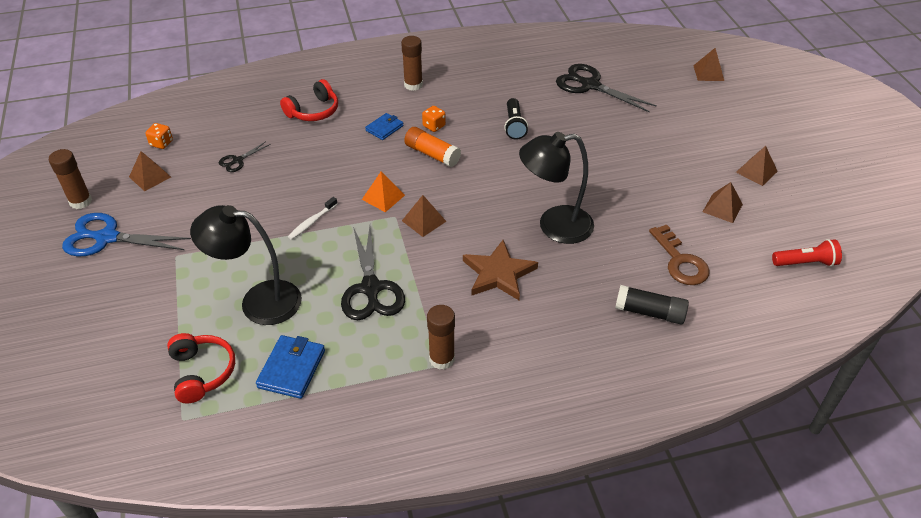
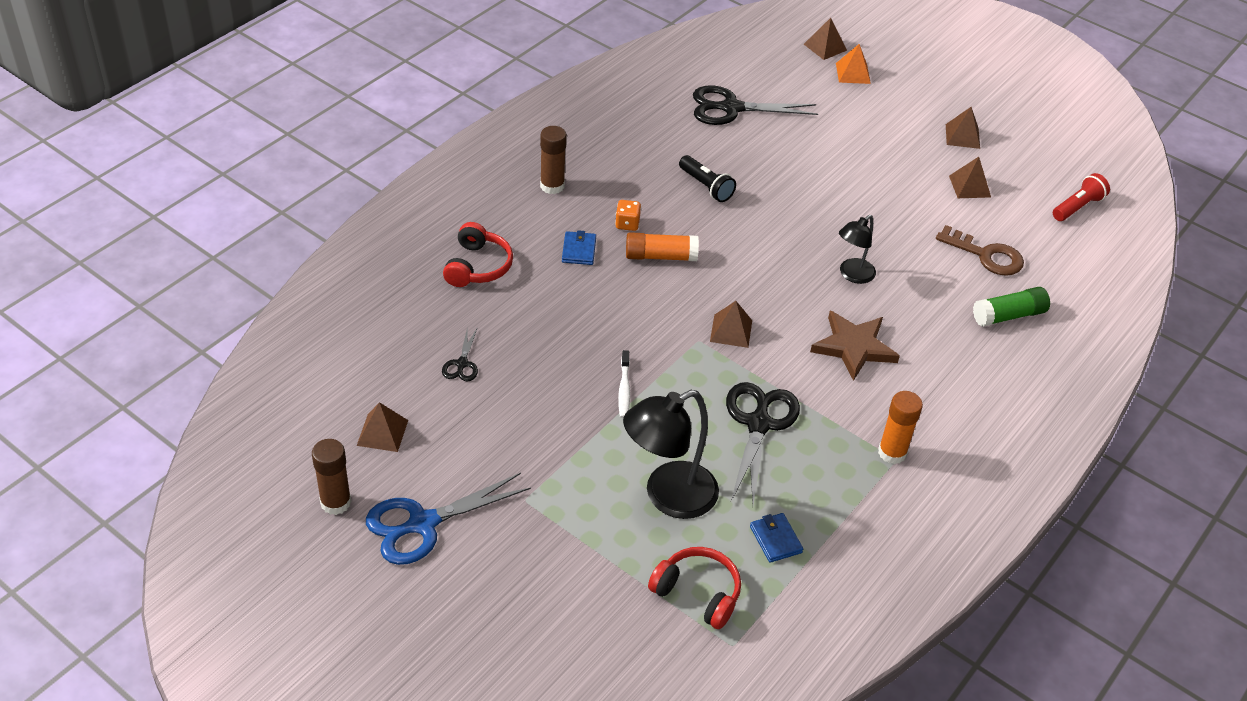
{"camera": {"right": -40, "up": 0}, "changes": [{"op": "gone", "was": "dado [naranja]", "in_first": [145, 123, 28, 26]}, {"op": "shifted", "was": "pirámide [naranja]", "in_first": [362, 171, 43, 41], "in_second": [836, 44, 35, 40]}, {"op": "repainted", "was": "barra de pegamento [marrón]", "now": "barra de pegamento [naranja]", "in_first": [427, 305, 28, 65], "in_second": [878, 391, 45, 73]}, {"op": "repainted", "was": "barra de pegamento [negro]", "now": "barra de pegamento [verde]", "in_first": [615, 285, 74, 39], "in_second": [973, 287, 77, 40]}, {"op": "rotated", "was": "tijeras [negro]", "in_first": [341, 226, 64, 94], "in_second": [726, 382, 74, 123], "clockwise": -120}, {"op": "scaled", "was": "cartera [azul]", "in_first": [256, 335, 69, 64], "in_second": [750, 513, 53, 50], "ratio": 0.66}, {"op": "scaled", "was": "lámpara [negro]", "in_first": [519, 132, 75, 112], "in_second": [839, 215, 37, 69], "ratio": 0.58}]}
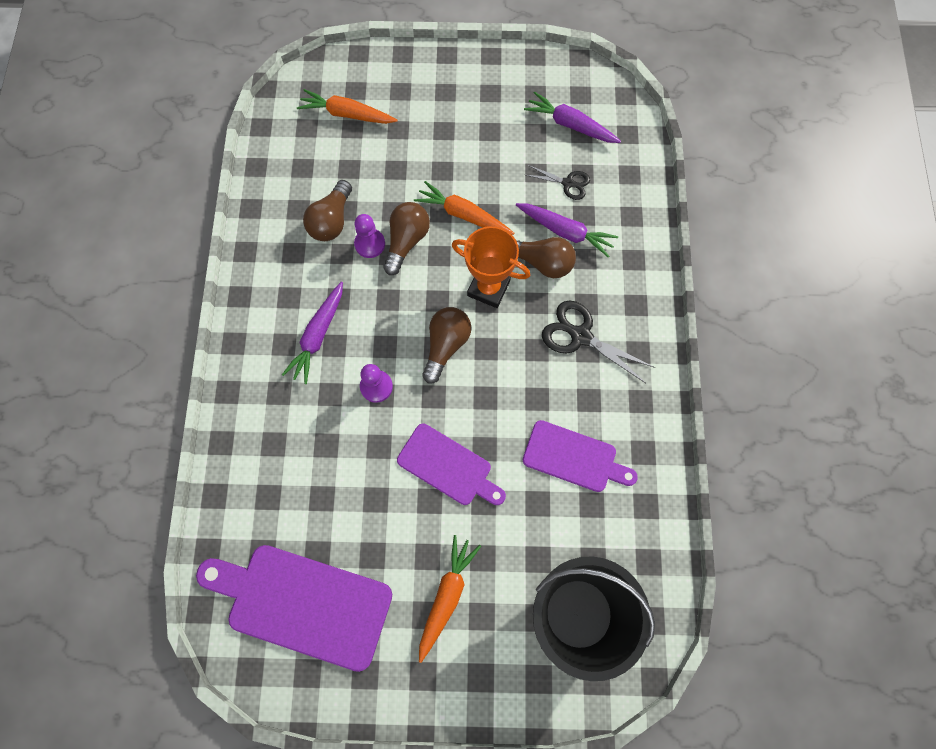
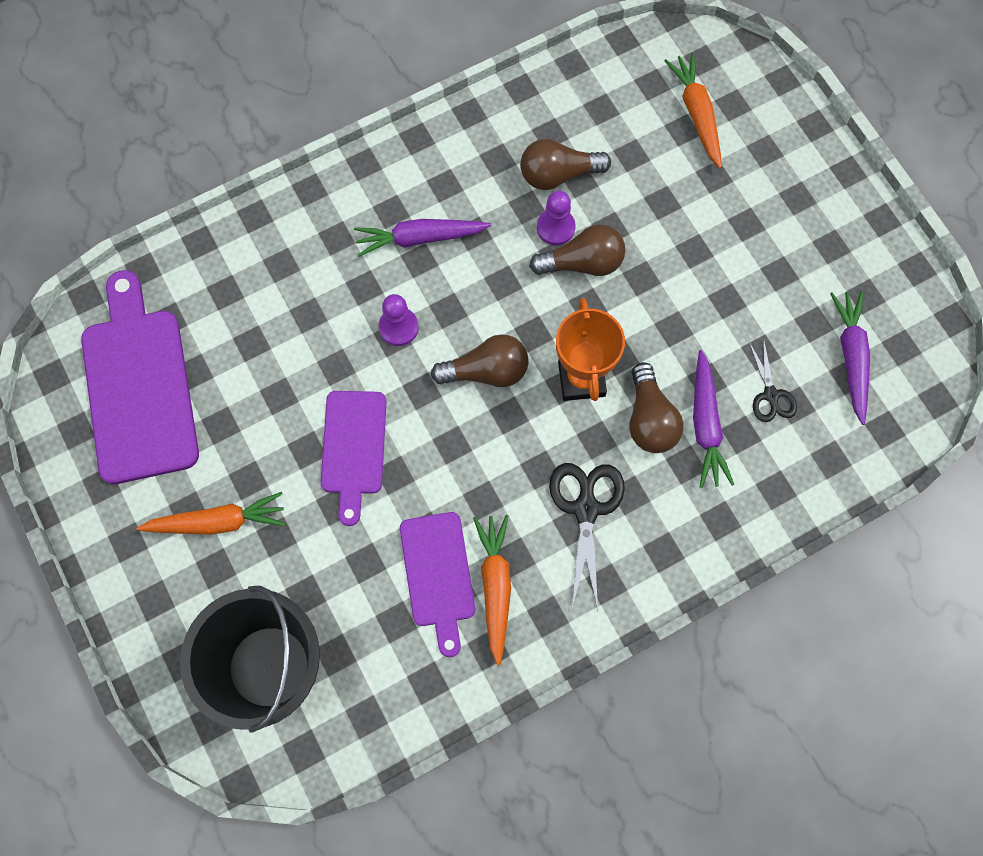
{"camera": {"right": 60, "up": 0}, "changes": [{"op": "shifted", "was": "zanahoria [naranja]", "in_first": [414, 181, 100, 54], "in_second": [473, 515, 38, 151]}]}
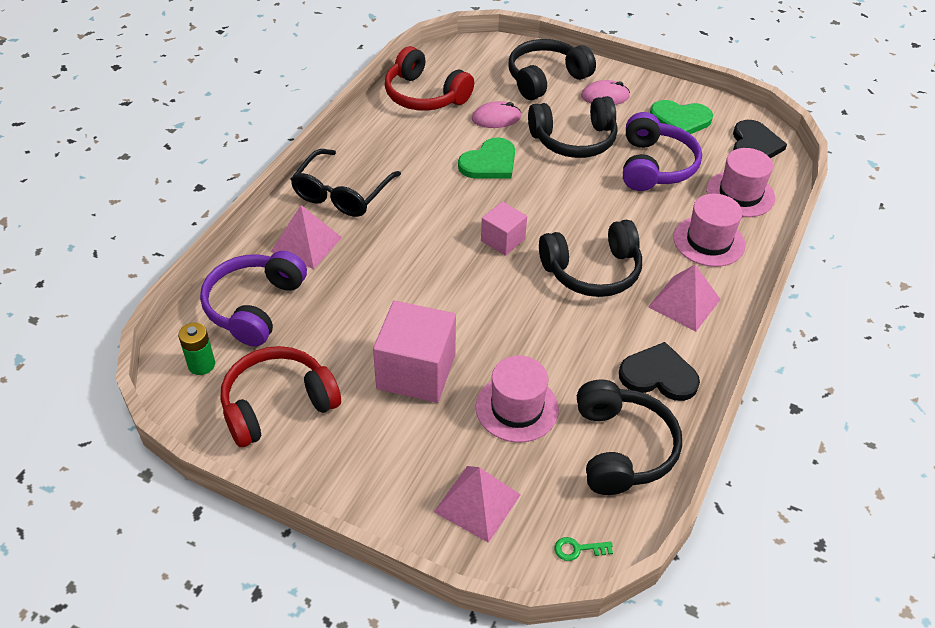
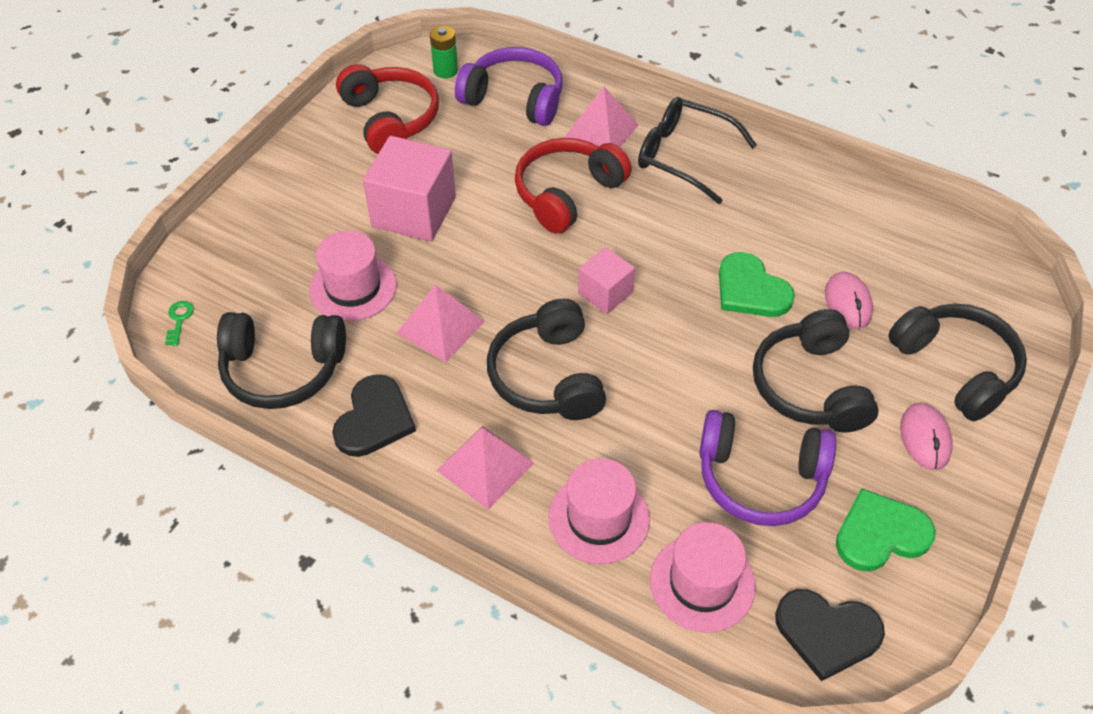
{"camera": {"right": 95, "up": 5}, "changes": [{"op": "shifted", "was": "auriculares [rojo]", "in_first": [385, 46, 89, 65], "in_second": [515, 138, 117, 96]}, {"op": "shifted", "was": "pirámide [rosa]", "in_first": [434, 466, 87, 77], "in_second": [396, 285, 89, 78]}, {"op": "rotated", "was": "corazón [verde]", "in_first": [650, 100, 63, 34], "in_second": [836, 488, 100, 83], "clockwise": 60}]}
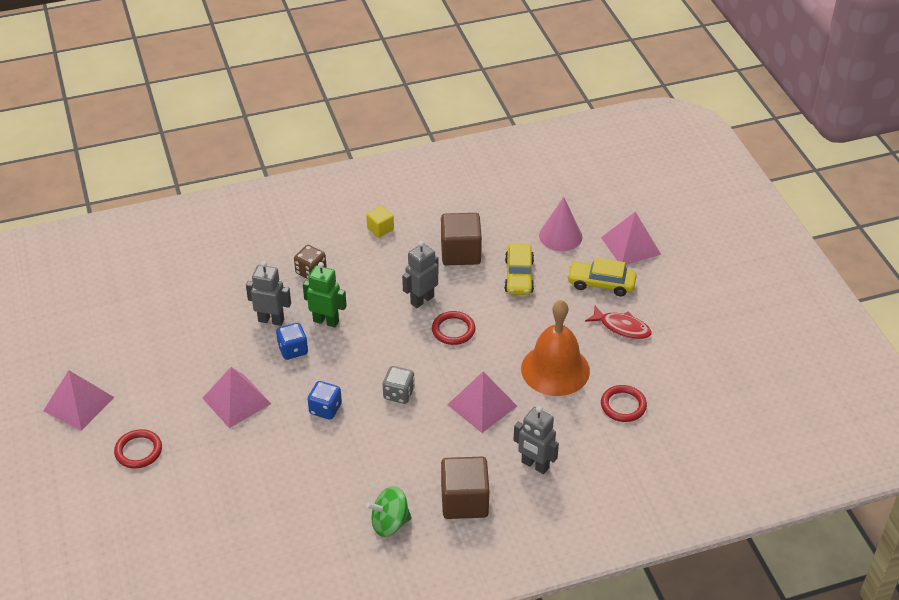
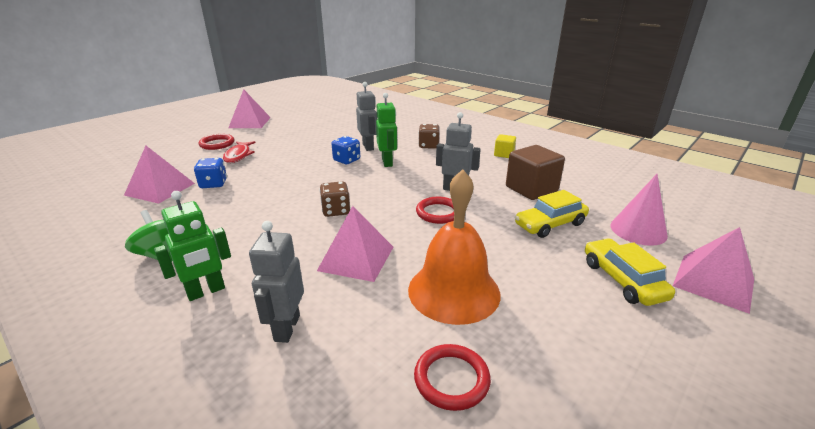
{"camera": {"right": 60, "up": -15}, "changes": [{"op": "shifted", "was": "pirámide [rosa]", "in_first": [203, 367, 68, 61], "in_second": [124, 146, 71, 58]}, {"op": "shifted", "was": "dado [azul]", "in_first": [308, 381, 34, 39], "in_second": [194, 158, 33, 30]}, {"op": "shifted", "was": "pez [rojo]", "in_first": [585, 306, 67, 33], "in_second": [223, 141, 33, 22]}, {"op": "swapped", "was": "cubo [marrón]", "now": "robot [verde]", "in_first": [441, 457, 48, 62], "in_second": [154, 191, 77, 110]}, {"op": "repainted", "was": "dado [gris]", "now": "dado [marrón]", "in_first": [383, 366, 32, 38], "in_second": [320, 181, 30, 36]}]}
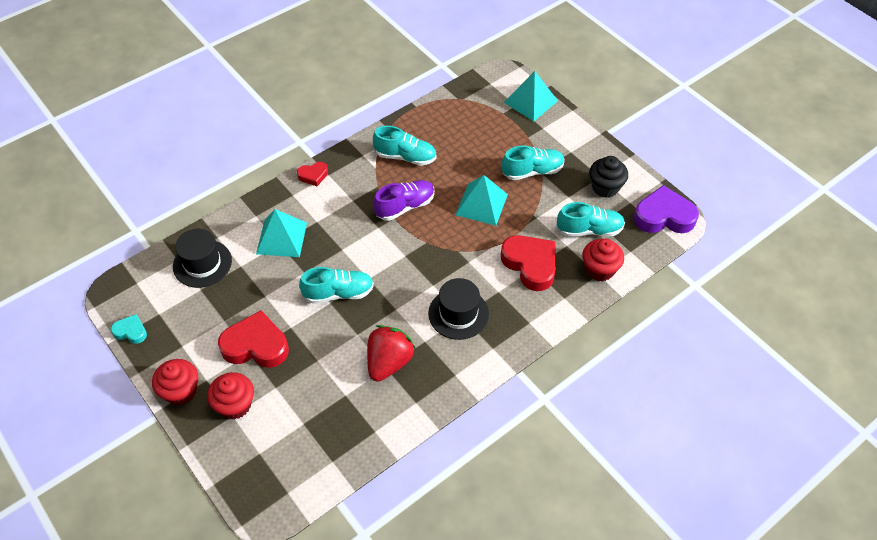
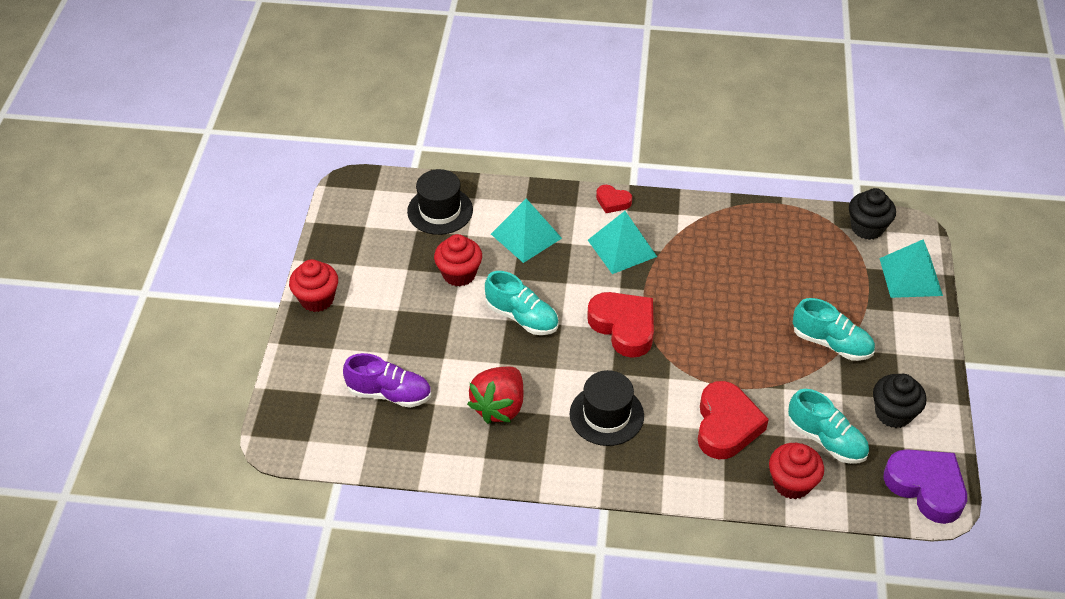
{"camera": {"right": 45, "up": -5}, "changes": [{"op": "gone", "was": "corazón [turquesa]", "in_first": [111, 314, 36, 30]}, {"op": "gone", "was": "zapato [turquesa]", "in_first": [373, 126, 64, 40]}, {"op": "new", "now": "magdalena [negro]", "in_second": [849, 188, 47, 52]}, {"op": "shifted", "was": "magdalena [rojo]", "in_first": [207, 372, 47, 47], "in_second": [434, 234, 48, 53]}, {"op": "shifted", "was": "corazón [rojo]", "in_first": [218, 310, 71, 58], "in_second": [587, 292, 67, 66]}, {"op": "shifted", "was": "zapato [morado]", "in_first": [373, 180, 62, 41], "in_second": [343, 353, 88, 55]}, {"op": "shifted", "was": "pirámide [turquesa]", "in_first": [455, 175, 53, 51], "in_second": [588, 211, 69, 63]}, {"op": "rotated", "was": "fresa [rojo]", "in_first": [367, 325, 48, 57], "in_second": [467, 367, 56, 57], "clockwise": 135}]}
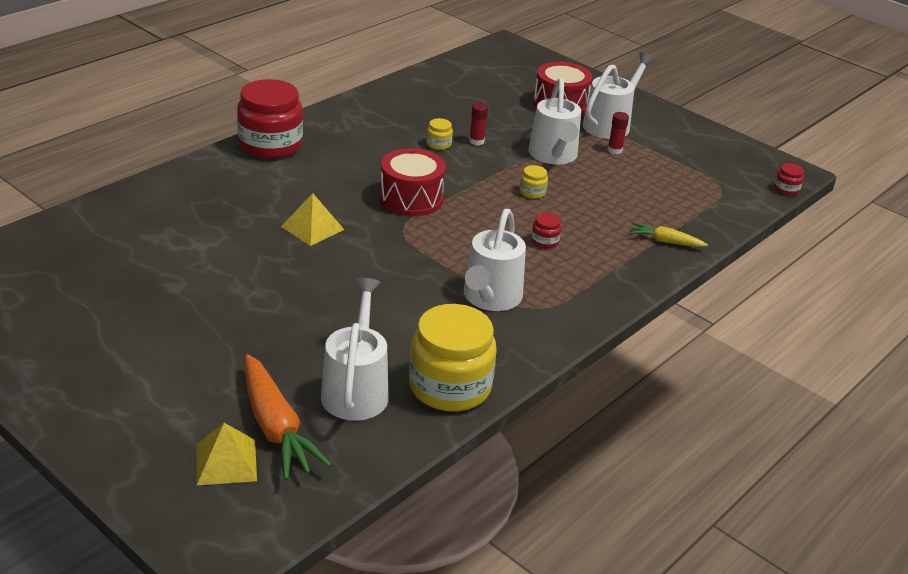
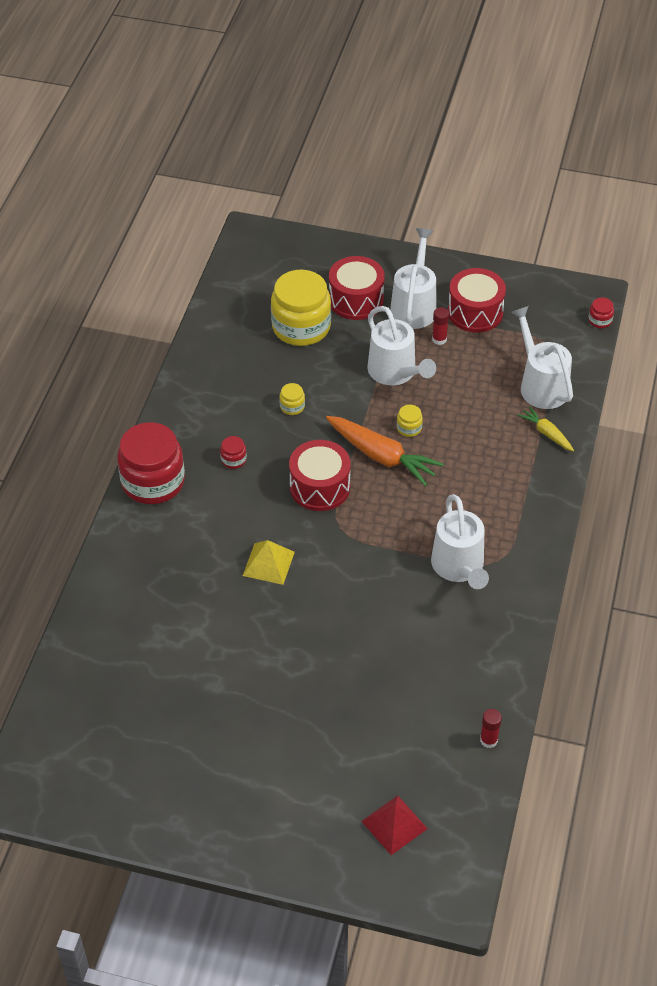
{"camera": {"right": -25, "up": 15}, "changes": [{"op": "new", "now": "tambor [rojo]", "in_second": [448, 268, 58, 65]}, {"op": "shifted", "was": "zanahoria [naranja]", "in_first": [245, 354, 87, 126], "in_second": [326, 416, 118, 70]}, {"op": "shifted", "was": "regadera [blanco]", "in_first": [321, 278, 68, 143], "in_second": [511, 306, 62, 103]}, {"op": "shifted", "was": "tarro [amarillo]", "in_first": [409, 304, 88, 108], "in_second": [271, 270, 60, 76]}, {"op": "shifted", "was": "barra de pegamento [rojo]", "in_first": [469, 103, 19, 42], "in_second": [480, 709, 22, 39]}, {"op": "shifted", "was": "tarro [rojo]", "in_first": [531, 213, 31, 36], "in_second": [220, 436, 27, 33]}, {"op": "repainted", "was": "pirámide [amarillo]", "now": "pirámide [rojo]", "in_first": [196, 423, 61, 63], "in_second": [361, 796, 67, 59]}, {"op": "rotated", "was": "zanahoria [amarillo]", "in_first": [630, 223, 78, 24], "in_second": [518, 406, 56, 45], "clockwise": 60}]}
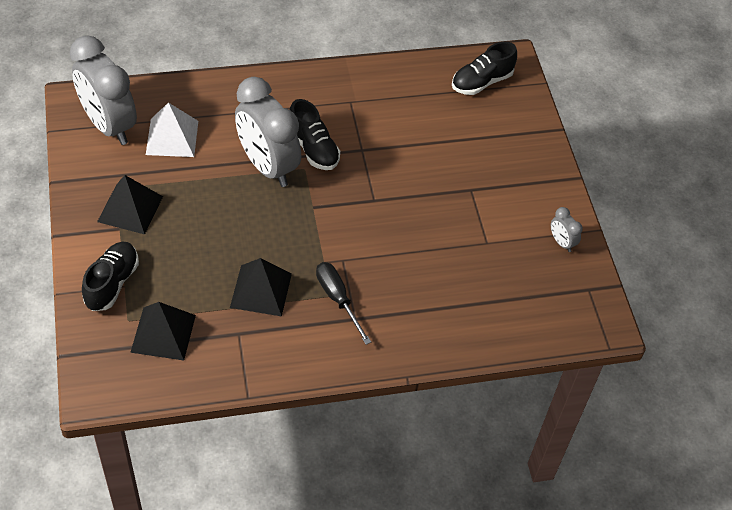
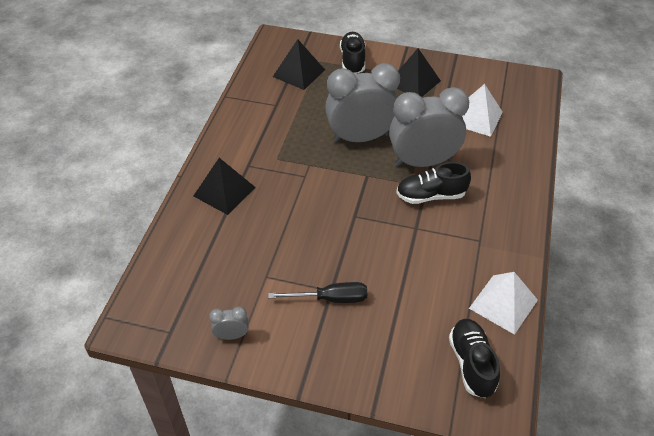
{"camera": {"right": 120, "up": -5}, "changes": [{"op": "new", "now": "pirámide [blanco]", "in_second": [469, 272, 69, 63]}, {"op": "shifted", "was": "despertador [gris]", "in_first": [70, 35, 67, 110], "in_second": [325, 63, 75, 80]}, {"op": "shifted", "was": "pirámide [negro]", "in_first": [230, 258, 62, 58], "in_second": [193, 158, 63, 57]}, {"op": "shifted", "was": "destornillador [negro]", "in_first": [316, 262, 55, 83], "in_second": [268, 282, 99, 21]}, {"op": "rotated", "was": "zapato [negro]", "in_first": [82, 242, 57, 69], "in_second": [340, 32, 25, 42], "clockwise": -135}]}
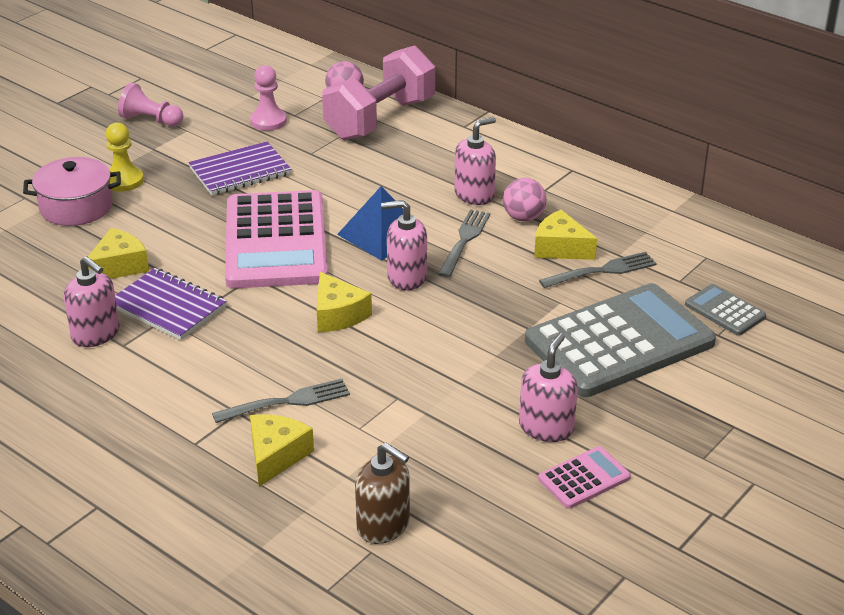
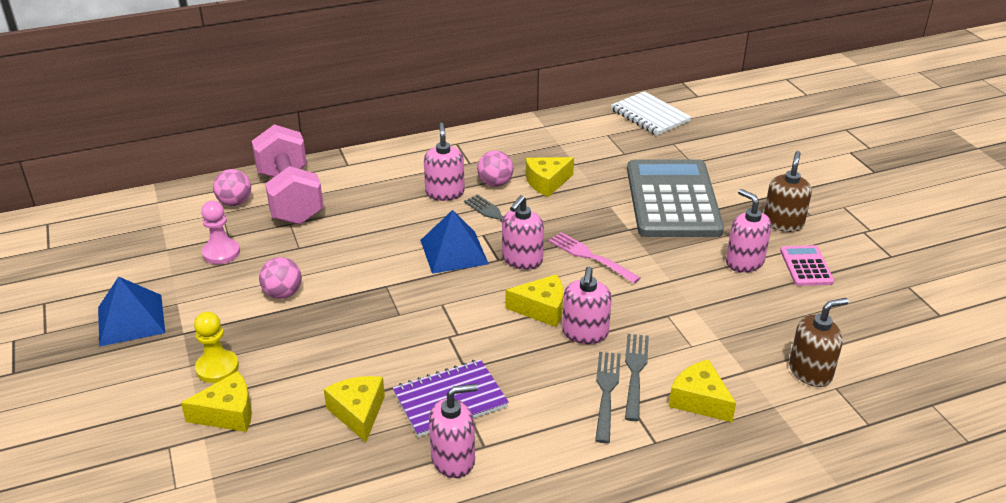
{"camera": {"right": -60, "up": 0}, "changes": [{"op": "gone", "was": "calculadora [rosa]", "in_first": [225, 190, 103, 98]}, {"op": "gone", "was": "calculadora [gris]", "in_first": [685, 284, 81, 52]}, {"op": "new", "now": "tenedor [rosa]", "in_second": [548, 232, 93, 51]}, {"op": "new", "now": "dispensador de jabón [rosa]", "in_second": [562, 267, 50, 77]}, {"op": "new", "now": "cuaderno [blanco]", "in_second": [611, 91, 81, 45]}, {"op": "new", "now": "dispensador de jabón [marrón]", "in_second": [764, 151, 48, 81]}, {"op": "shifted", "was": "tenedor [gris]", "in_first": [539, 252, 118, 36], "in_second": [595, 352, 26, 91]}, {"op": "swapped", "was": "olla [rosa]", "now": "queso [amarillo]", "in_first": [23, 157, 98, 69], "in_second": [181, 371, 71, 61]}, {"op": "swapped", "was": "peón [rosa]", "now": "pirámide [azul]", "in_first": [118, 82, 65, 45], "in_second": [98, 276, 67, 71]}, {"op": "swapped", "was": "cuaderno [morado]", "now": "pelota [rosa]", "in_first": [189, 142, 102, 54], "in_second": [259, 257, 43, 42]}]}
